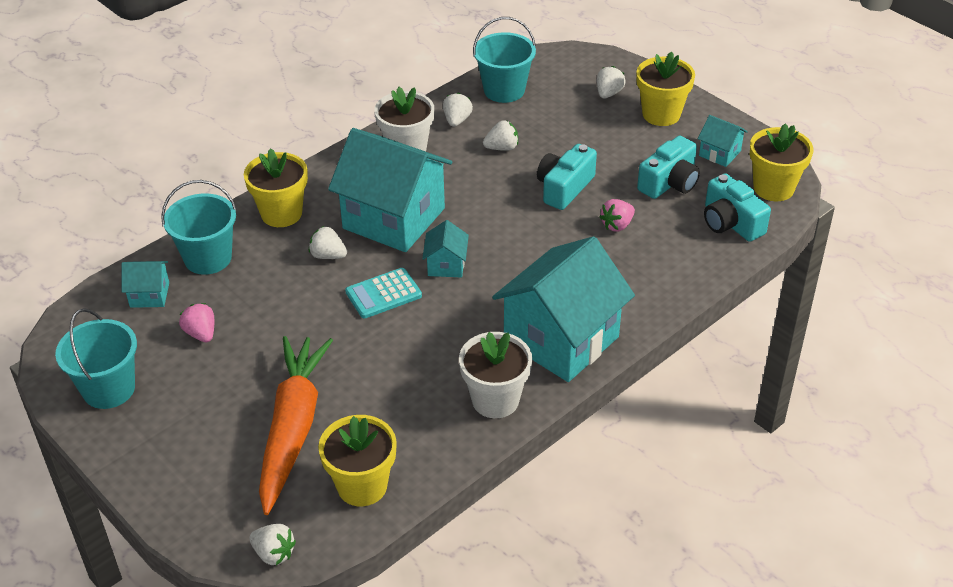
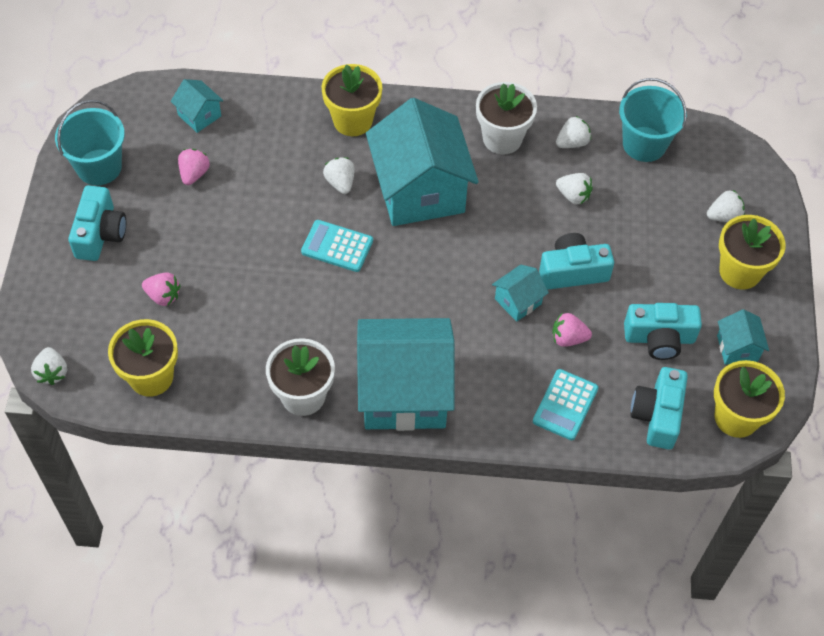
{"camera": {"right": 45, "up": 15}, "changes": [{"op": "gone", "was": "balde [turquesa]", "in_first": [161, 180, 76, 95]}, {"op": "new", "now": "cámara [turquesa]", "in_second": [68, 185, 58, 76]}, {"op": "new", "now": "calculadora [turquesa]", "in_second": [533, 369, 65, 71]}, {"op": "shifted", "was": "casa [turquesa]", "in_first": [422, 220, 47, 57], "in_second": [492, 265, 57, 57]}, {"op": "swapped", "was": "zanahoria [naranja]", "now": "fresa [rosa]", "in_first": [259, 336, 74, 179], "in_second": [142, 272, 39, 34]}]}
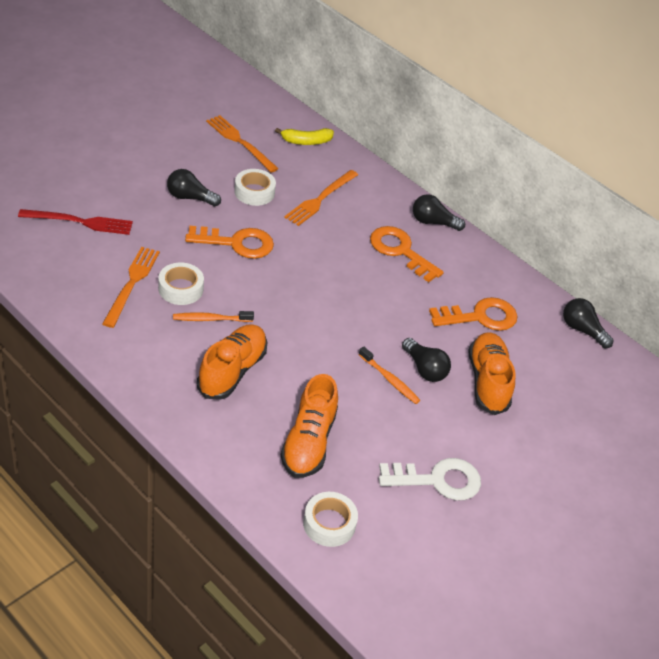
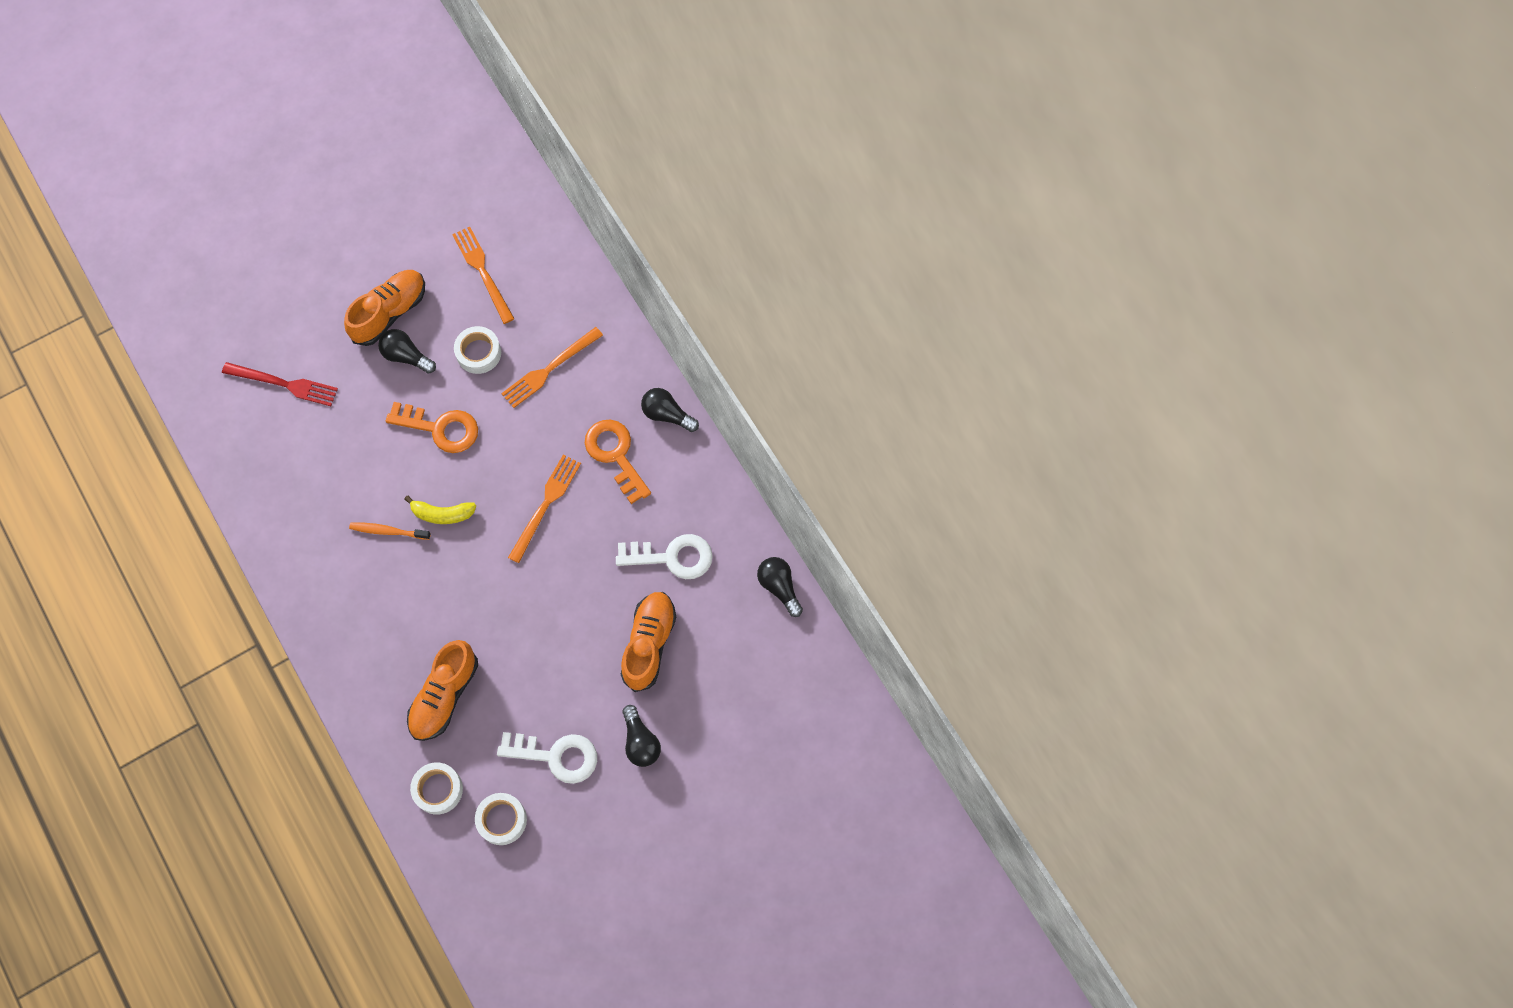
{"camera": {"right": 20, "up": 25}, "changes": [{"op": "gone", "was": "cepillo de dientes [naranja]", "in_first": [358, 346, 62, 58]}, {"op": "shifted", "was": "tenedor [naranja]", "in_first": [102, 247, 58, 81], "in_second": [508, 455, 73, 108]}, {"op": "shifted", "was": "cinta adhesiva [blanco]", "in_first": [158, 263, 46, 42], "in_second": [475, 793, 52, 52]}, {"op": "shifted", "was": "zapato [naranja]", "in_first": [197, 324, 70, 76], "in_second": [344, 270, 81, 76]}, {"op": "shifted", "was": "plátano [amarillo]", "in_first": [275, 128, 59, 17], "in_second": [405, 496, 71, 28]}, {"op": "shifted", "was": "bombilla [negro]", "in_first": [402, 338, 49, 44], "in_second": [622, 705, 39, 62]}, {"op": "repainted", "was": "llave [naranja]", "now": "llave [blanco]", "in_first": [429, 297, 89, 34], "in_second": [616, 534, 97, 45]}]}
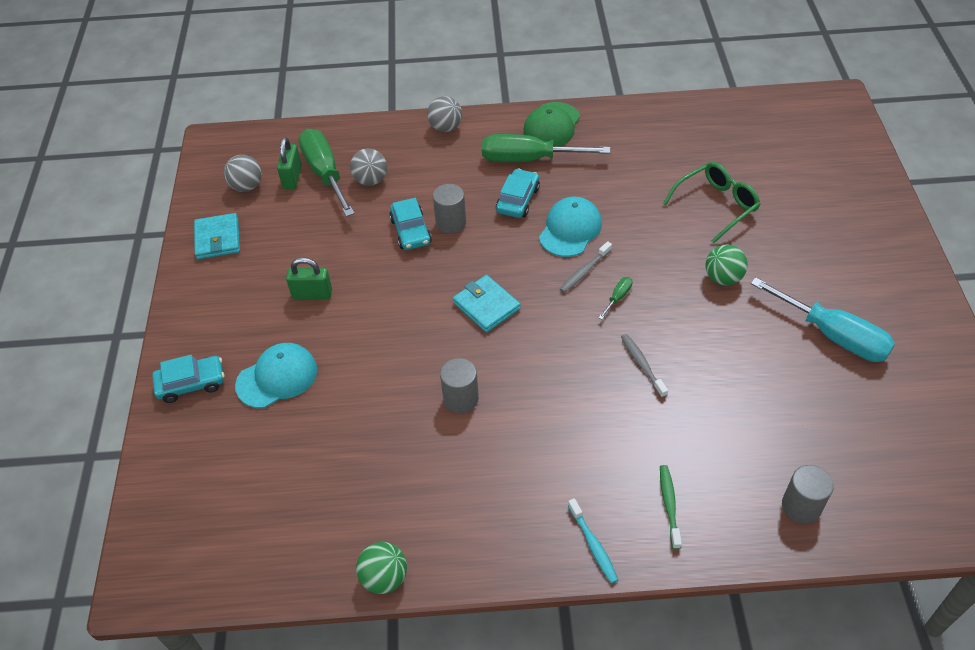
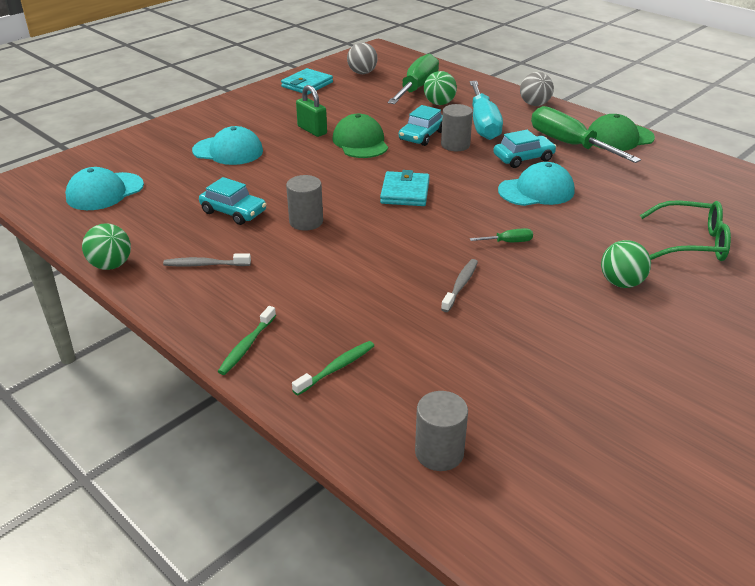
{"camera": {"right": 45, "up": -15}, "changes": [{"op": "gone", "was": "candado [verde]", "in_first": [277, 137, 25, 52]}, {"op": "new", "now": "gorra [turquesa]", "in_second": [65, 167, 79, 43]}, {"op": "new", "now": "gorra [verde]", "in_second": [332, 114, 56, 44]}, {"op": "shifted", "was": "coche [turquesa]", "in_first": [152, 355, 72, 48], "in_second": [199, 177, 67, 48]}, {"op": "shifted", "was": "cepillo de dientes [gris]", "in_first": [560, 241, 52, 52], "in_second": [163, 253, 88, 13]}, {"op": "shifted", "was": "destornillador [turquesa]", "in_first": [750, 277, 145, 85], "in_second": [469, 81, 34, 59]}, {"op": "repainted", "was": "pelota [gris]", "now": "pelota [verde]", "in_first": [350, 148, 37, 38], "in_second": [424, 71, 33, 34]}, {"op": "repainted", "was": "cepillo de dientes [turquesa]", "now": "cepillo de dientes [verde]", "in_first": [568, 498, 50, 86], "in_second": [217, 306, 59, 69]}]}
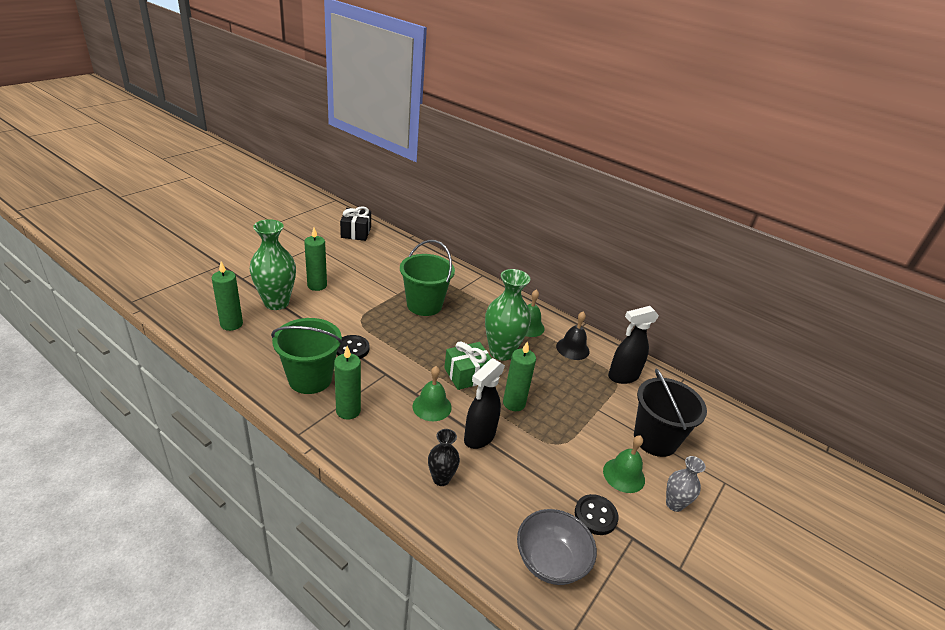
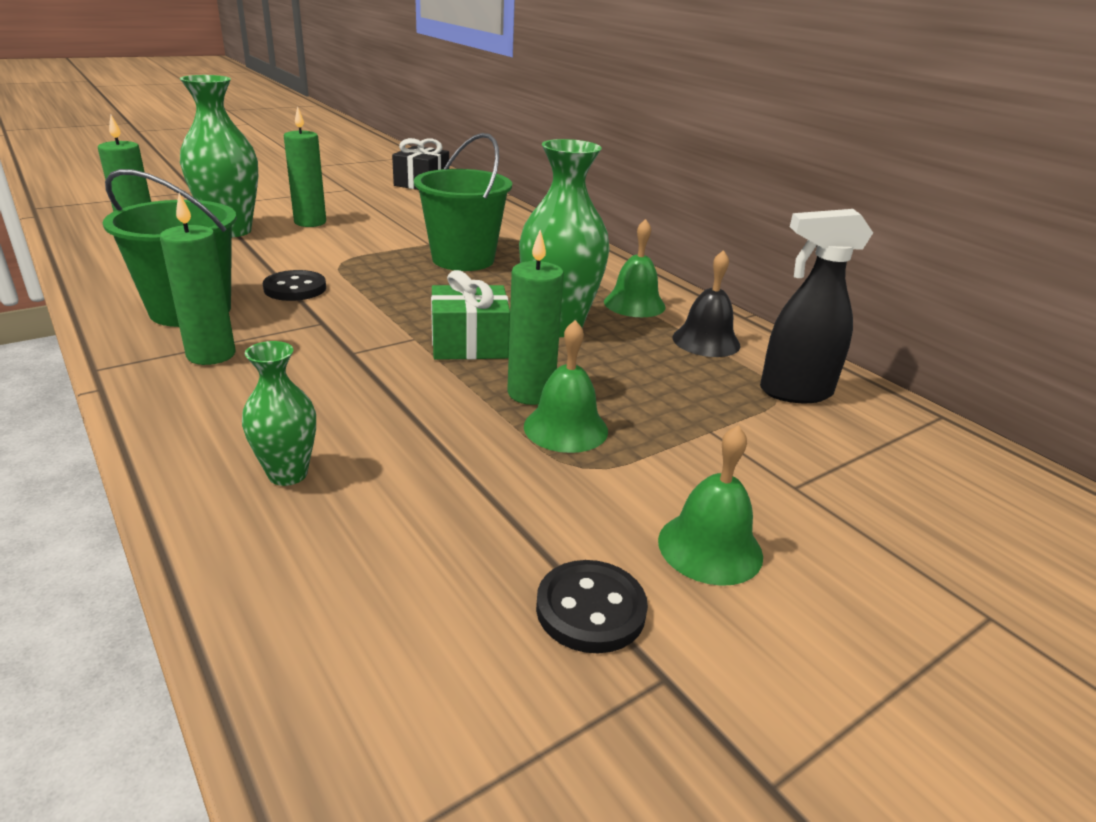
{"camera": {"right": 20, "up": -5}, "changes": [{"op": "gone", "was": "pulverizador [negro]", "in_first": [464, 358, 41, 91]}, {"op": "gone", "was": "cuenco [gris]", "in_first": [517, 509, 80, 76]}, {"op": "gone", "was": "balde [negro]", "in_first": [634, 368, 73, 89]}, {"op": "gone", "was": "florero [gris]", "in_first": [666, 456, 40, 56]}, {"op": "shifted", "was": "campana [verde]", "in_first": [413, 366, 39, 55], "in_second": [524, 320, 84, 133]}, {"op": "repainted", "was": "florero [negro]", "now": "florero [verde]", "in_first": [428, 429, 32, 57], "in_second": [242, 341, 74, 145]}]}
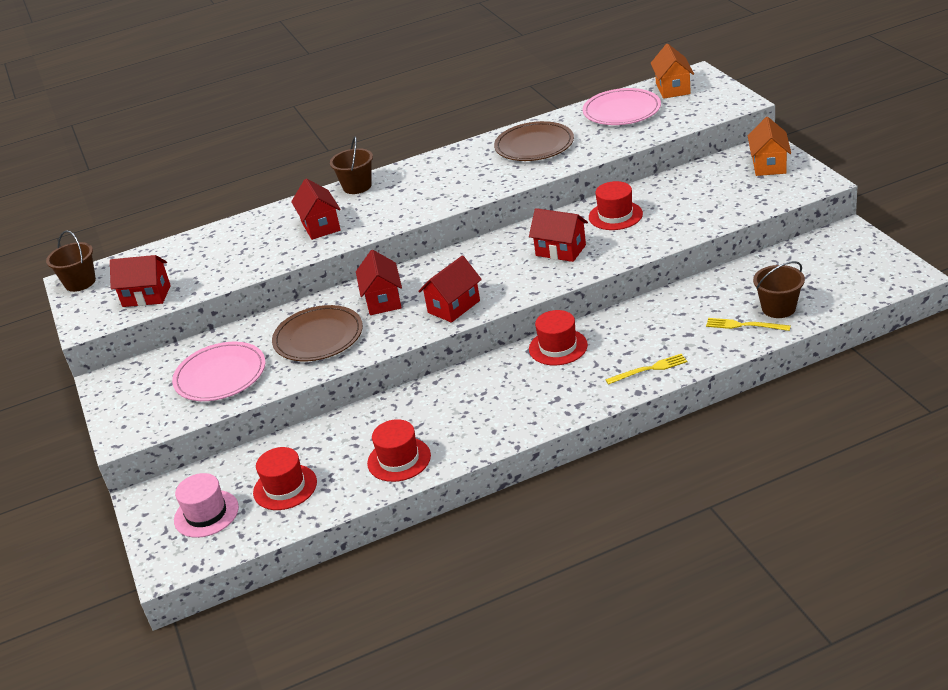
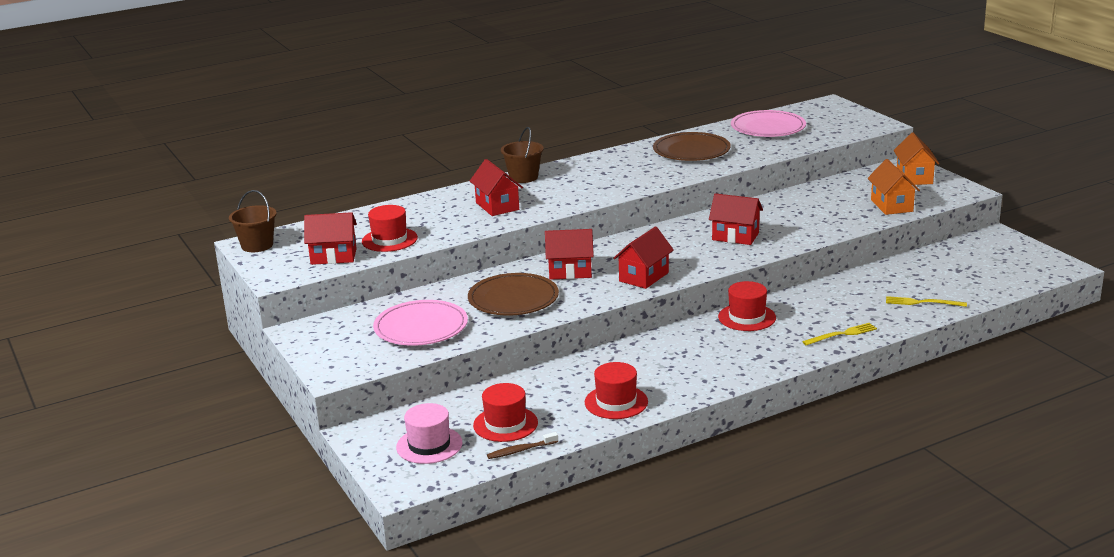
{"camera": {"right": -10, "up": -10}, "changes": [{"op": "gone", "was": "balde [marrón]", "in_first": [753, 261, 52, 57]}, {"op": "new", "now": "cepillo de dientes [marrón]", "in_second": [487, 432, 71, 27]}, {"op": "shifted", "was": "sombrero [rojo]", "in_first": [589, 181, 54, 49], "in_second": [362, 205, 56, 47]}, {"op": "shifted", "was": "casa [naranja]", "in_first": [651, 44, 43, 55], "in_second": [867, 159, 53, 56]}, {"op": "rotated", "was": "casa [rojo]", "in_first": [356, 250, 46, 65], "in_second": [545, 229, 49, 51], "clockwise": -75}]}
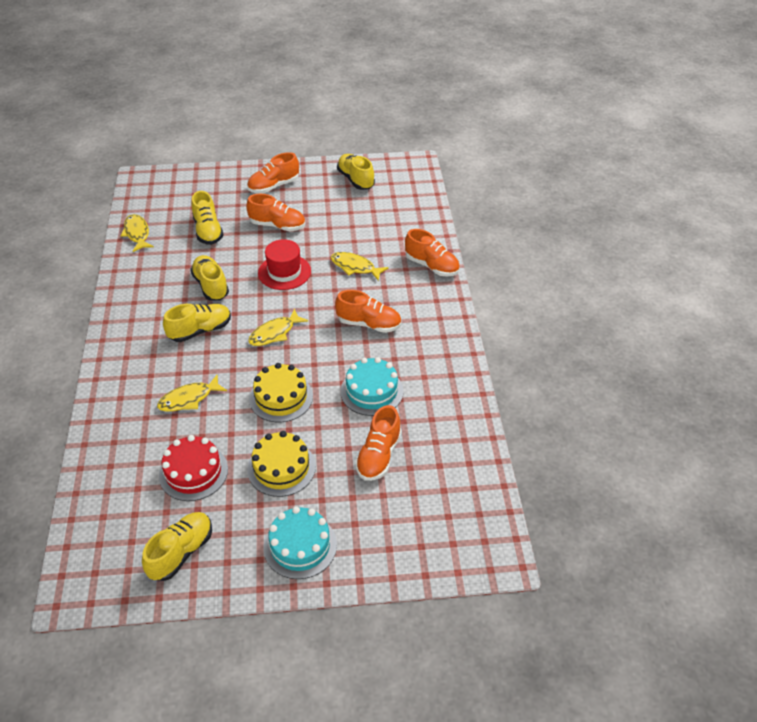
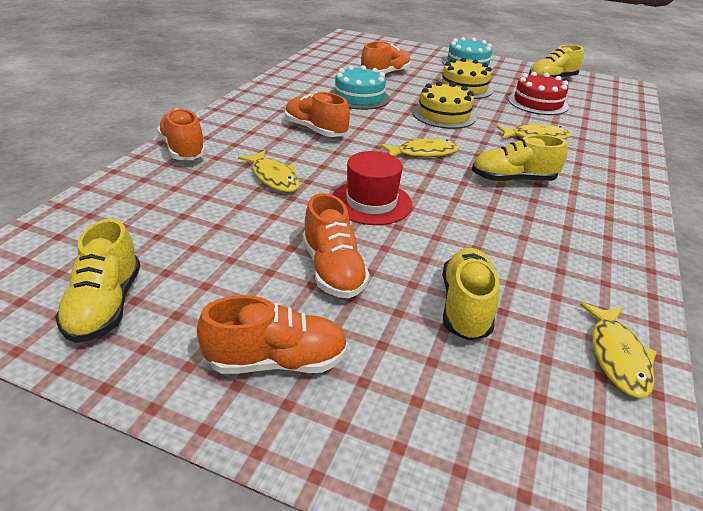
{"camera": {"right": -155, "up": -10}, "changes": [{"op": "gone", "was": "zapato [amarillo]", "in_first": [190, 255, 39, 46]}, {"op": "rotated", "was": "zapato [naranja]", "in_first": [246, 194, 59, 37], "in_second": [303, 193, 67, 106], "clockwise": -150}]}
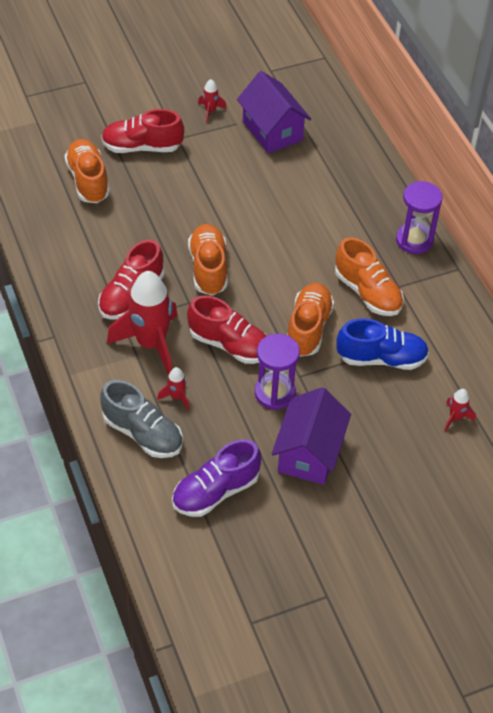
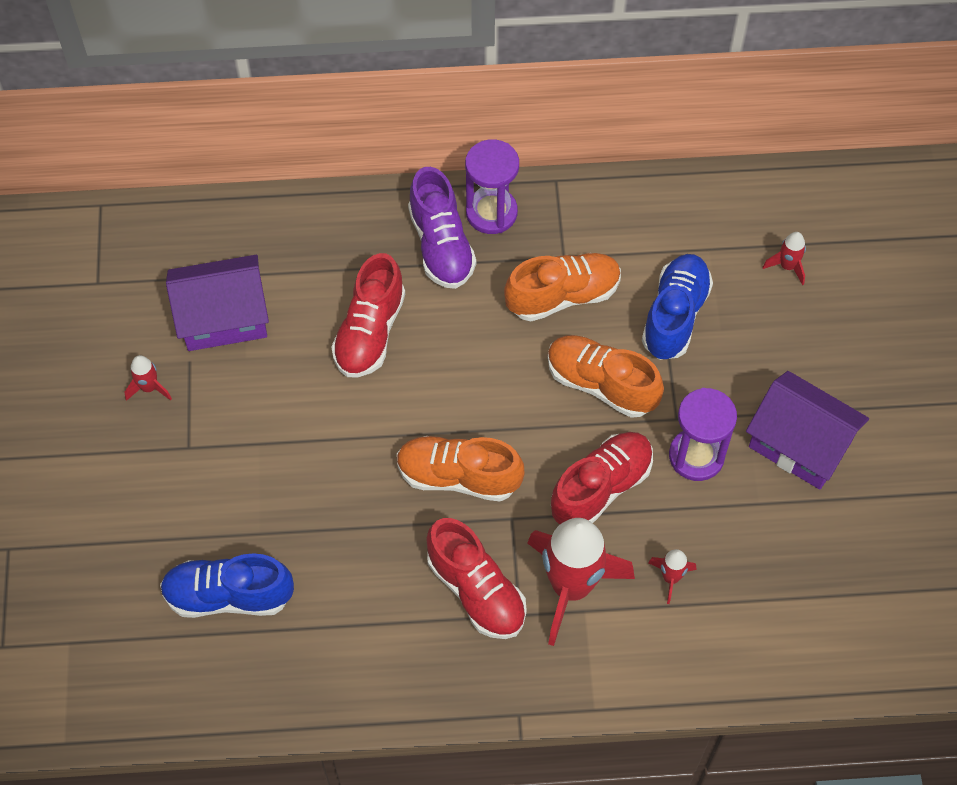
{"camera": {"right": -70, "up": 10}, "changes": [{"op": "gone", "was": "zapato [gris]", "in_first": [100, 380, 82, 78]}, {"op": "shifted", "was": "zapato [rojo]", "in_first": [101, 109, 83, 44], "in_second": [331, 253, 74, 124]}, {"op": "shifted", "was": "zapato [morado]", "in_first": [172, 439, 89, 78], "in_second": [408, 167, 68, 122]}, {"op": "repainted", "was": "zapato [naranja]", "now": "zapato [azul]", "in_first": [64, 139, 46, 64], "in_second": [160, 553, 134, 65]}]}
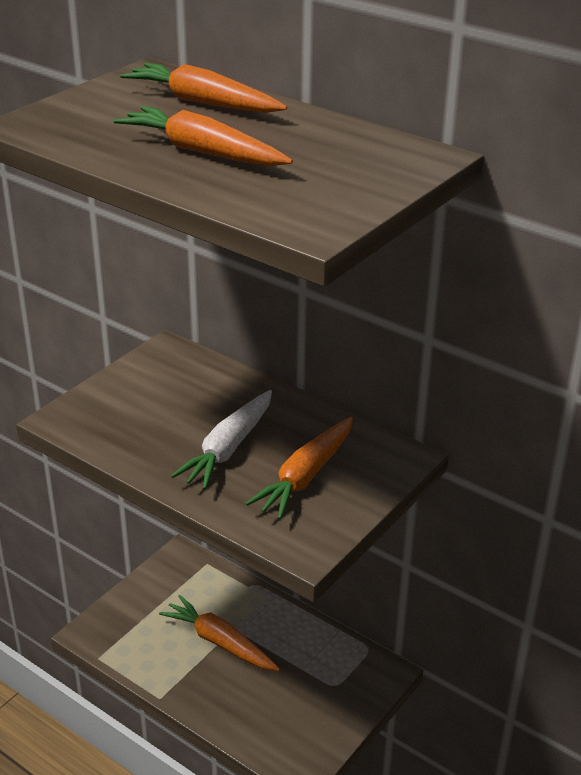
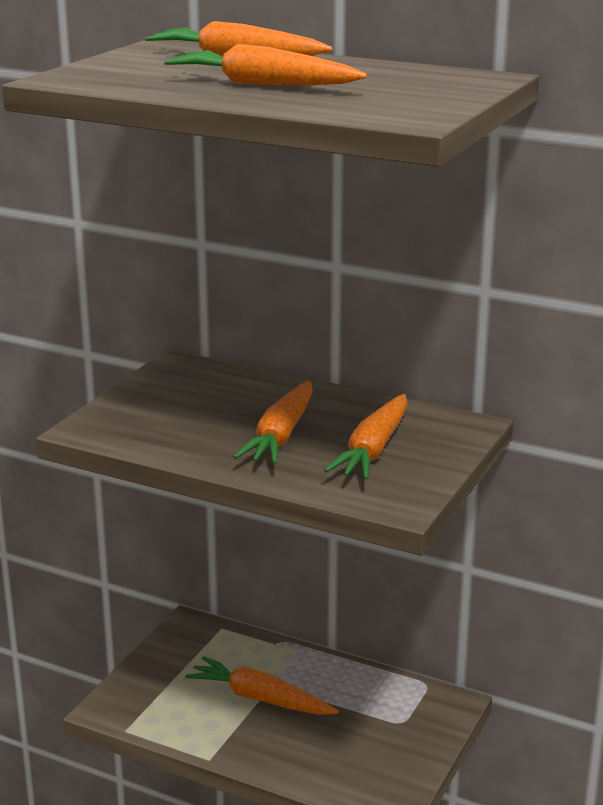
{"camera": {"right": -10, "up": -10}, "changes": [{"op": "repainted", "was": "zanahoria [blanco]", "now": "zanahoria [naranja]", "in_first": [171, 390, 101, 100], "in_second": [234, 381, 79, 83]}]}
